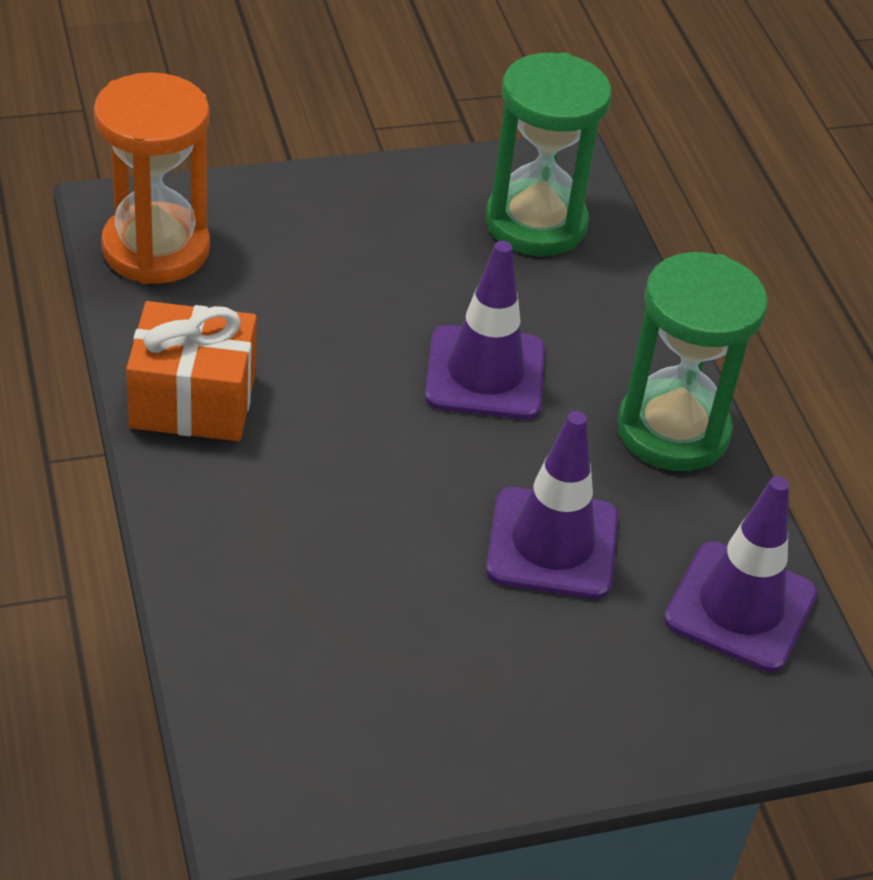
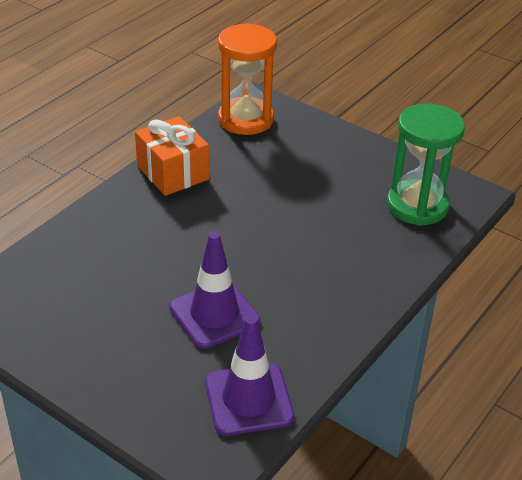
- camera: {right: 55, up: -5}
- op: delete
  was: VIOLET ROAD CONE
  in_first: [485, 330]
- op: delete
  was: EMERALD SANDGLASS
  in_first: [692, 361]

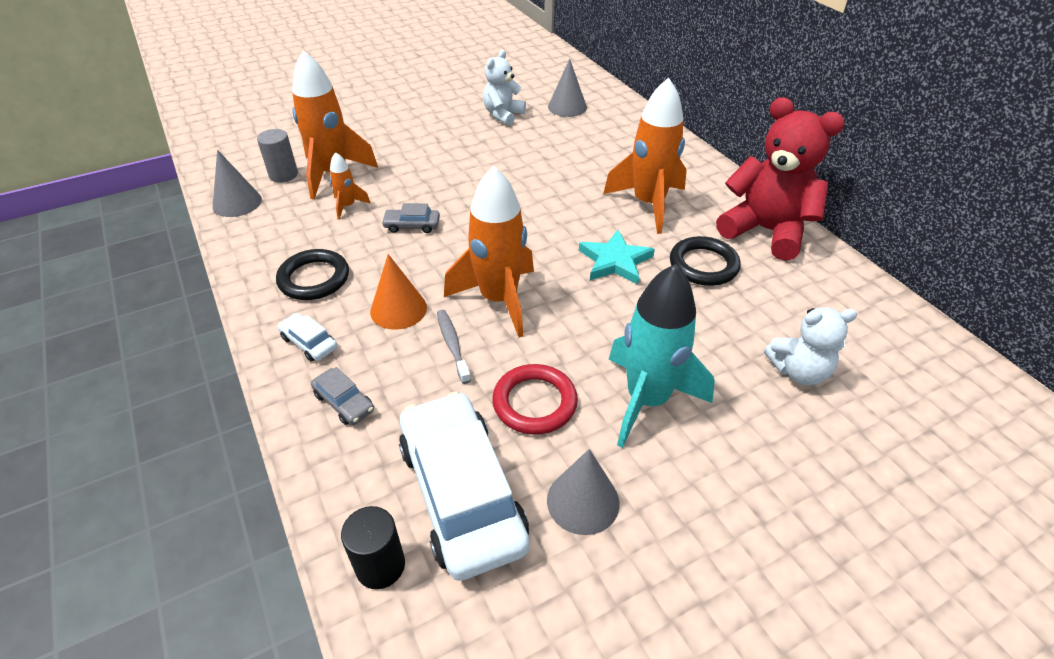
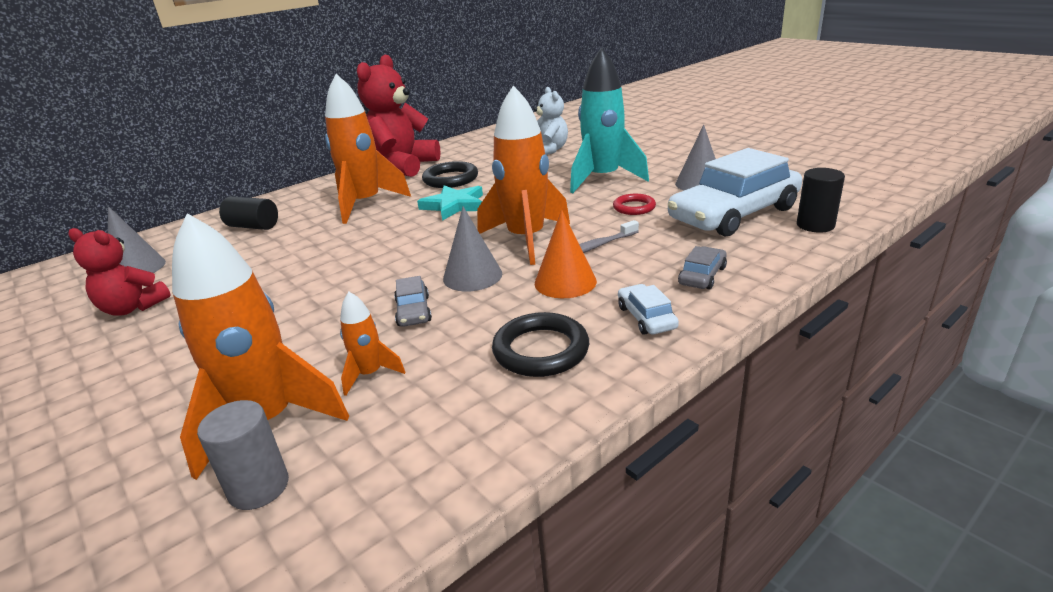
- camera: {right: -100, up: -15}
- op: insert
  now: JET-BLACK CYLINDER SHAPE
  in_second: [248, 213]
- op: move
  was: GREY SOLID CONE
  in_first: [237, 183]
  in_second: [472, 249]
- op: recolor
  was: PURE WHITE TEDDY BEAR
  now: CRIMSON TEDDY BEAR
  in_first: [504, 87]
  in_second: [119, 271]
- op: rotate
  was: PURE WHITE AUTOMOBILE
  in_first: [307, 337]
  in_second: [648, 309]
  clockwise: 135
- op: resize
  was: CRIMSON TORUS
  in_first: [535, 399]
  in_second: [634, 204]
  ratio: 0.64

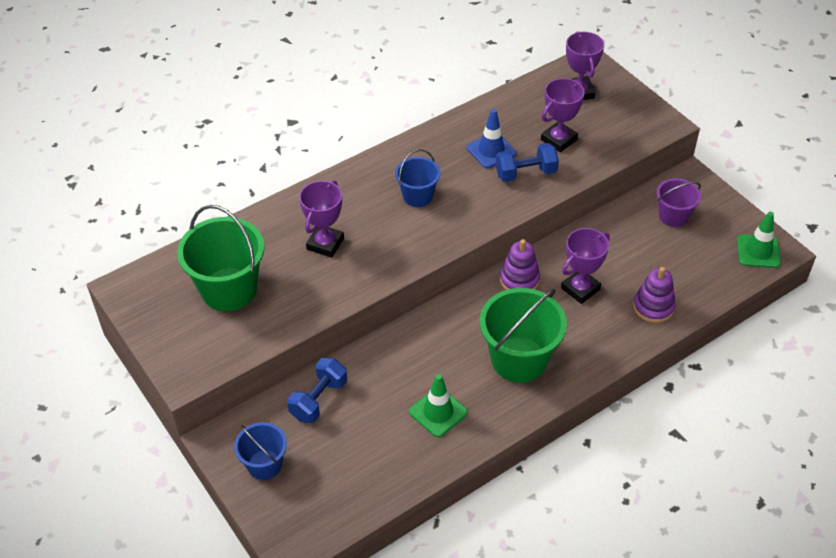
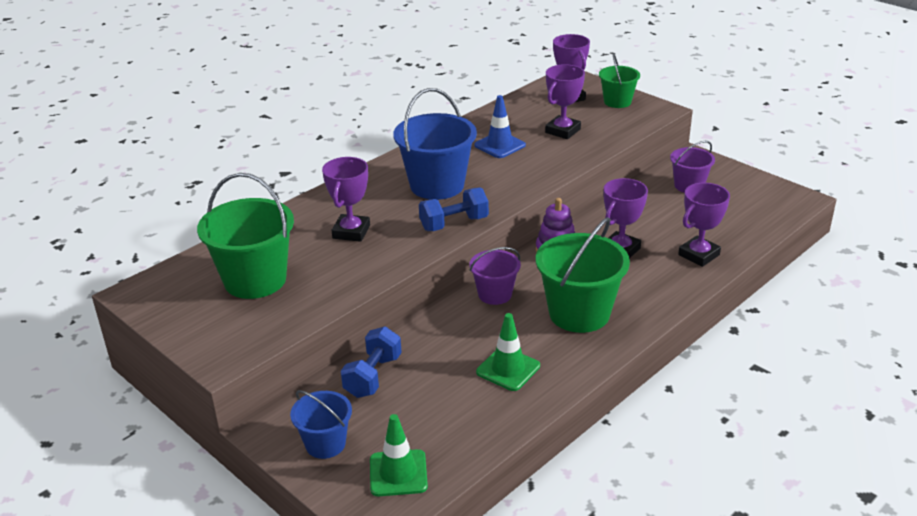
- camera: {right: -10, up: -15}
- op: insert
  now: VIOLET SAND BUCKET
  in_second: [495, 276]
- op: insert
  now: EMERALD SAND BUCKET
  in_second: [619, 80]
- op: move
  was: ROYAL BLUE HAND WEIGHT
  in_first: [527, 162]
  in_second: [454, 209]
- op: move
  was: EMERALD ROAD CONE
  in_first: [759, 240]
  in_second: [399, 455]
- op: replace
  was: VIOLET STACKING TOY
  now: VIOLET PRIZE CUP
  in_first: [654, 295]
  in_second: [704, 225]
- op: resize
  was: ROYAL BLUE SAND BUCKET
  in_first: [417, 178]
  in_second: [435, 144]
  ratio: 1.75

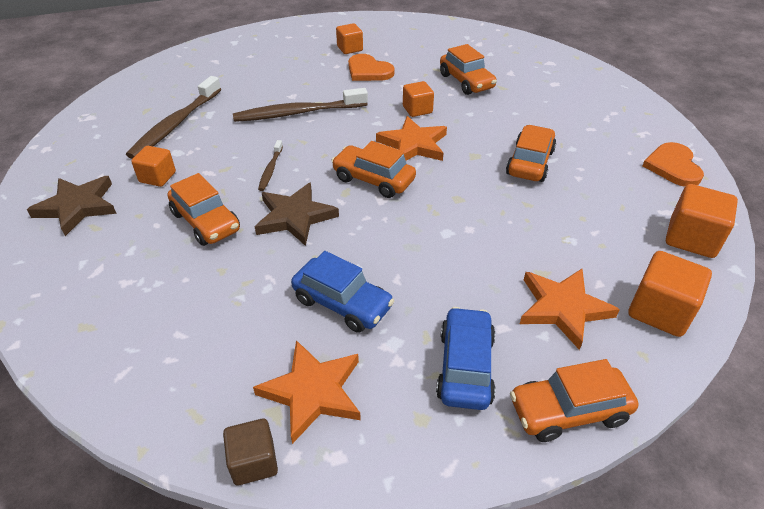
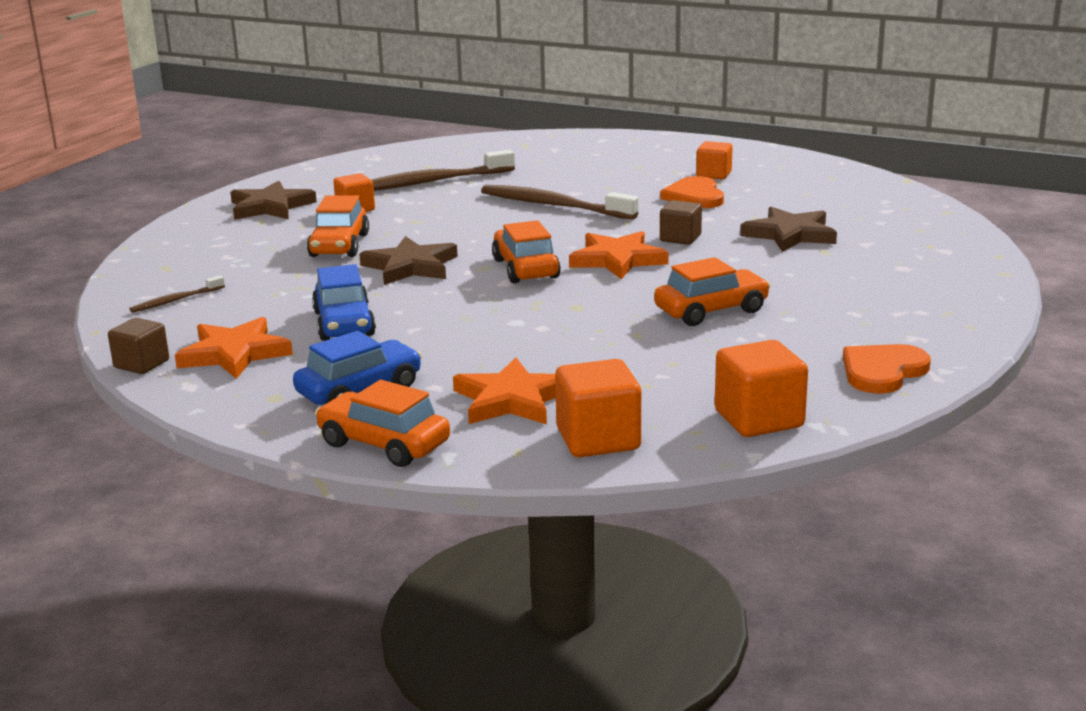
- camera: {right: 45, up: -20}
- op: move
  was: DARK BROWN TOOTHBRUSH
  in_first: [270, 165]
  in_second: [177, 294]
- op: replace
  was: BRIGHT ORANGE AUTOMOBILE
  now: DARK BROWN FIVE-POINTED STAR
  in_first: [468, 69]
  in_second: [788, 229]
- op: recolor
  was: BRIGHT ORANGE BLOCK
  now: DARK BROWN BLOCK
  in_first: [418, 99]
  in_second: [681, 222]

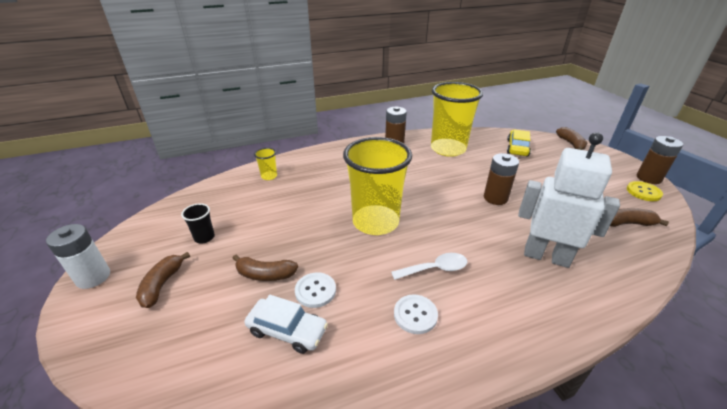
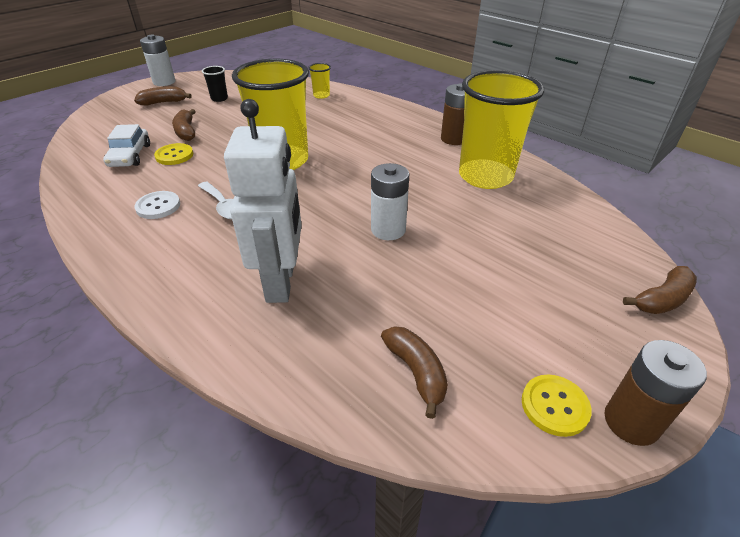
- camera: {right: 65, up: 5}
- op: delete
  was: YELLOW AUTOMOBILE
  in_first: [519, 142]
- op: recolor
  was: PURE WHITE SHIRT BUTTON
  now: YELLOW SHIRT BUTTON
  in_first: [315, 290]
  in_second: [173, 154]
- op: recolor
  was: DARK BROWN BATTERY
  now: PURE WHITE BATTERY
  in_first: [501, 179]
  in_second: [390, 201]

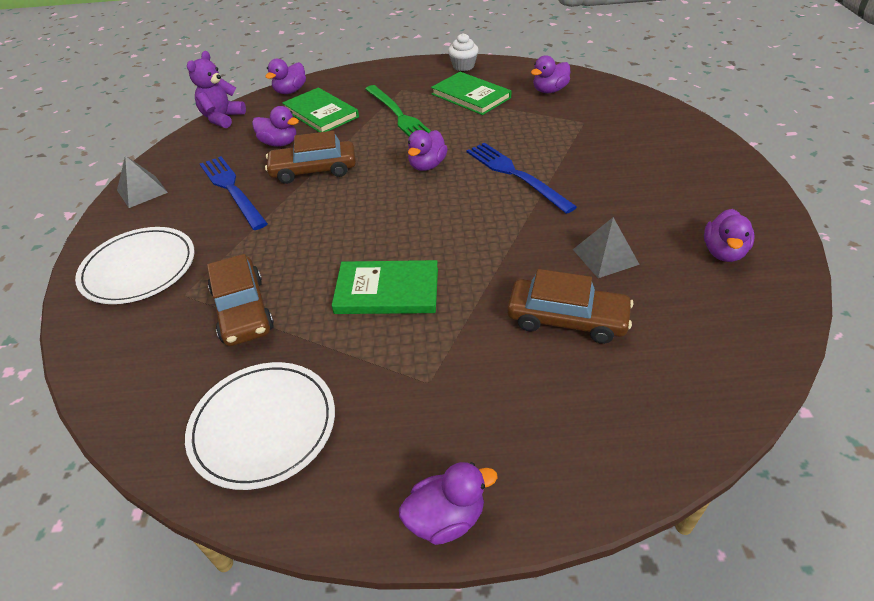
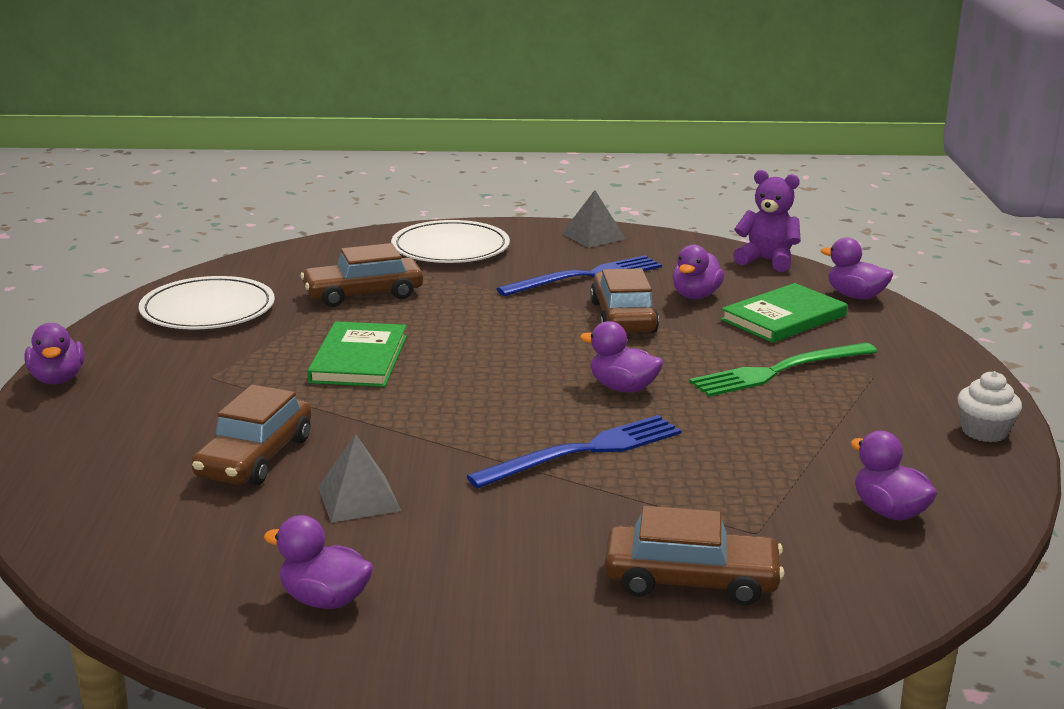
- camera: {right: 90, up: -20}
- op: delete
  was: EMERALD BOOK
  in_first: [471, 93]
- op: insert
  now: DARK BROWN AUTOMOBILE
  in_second: [694, 556]

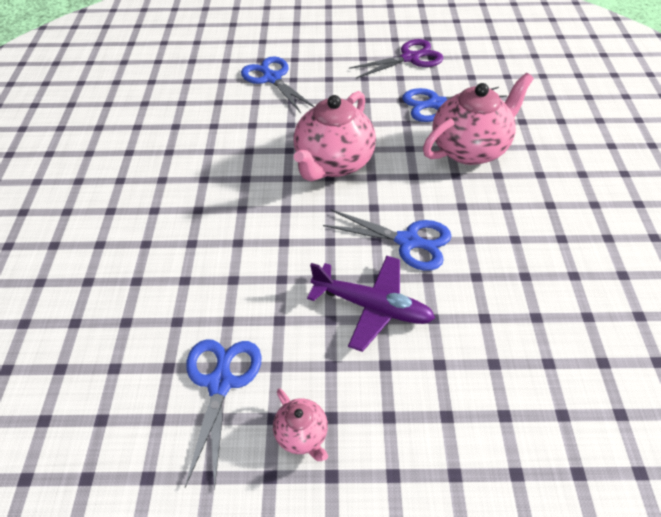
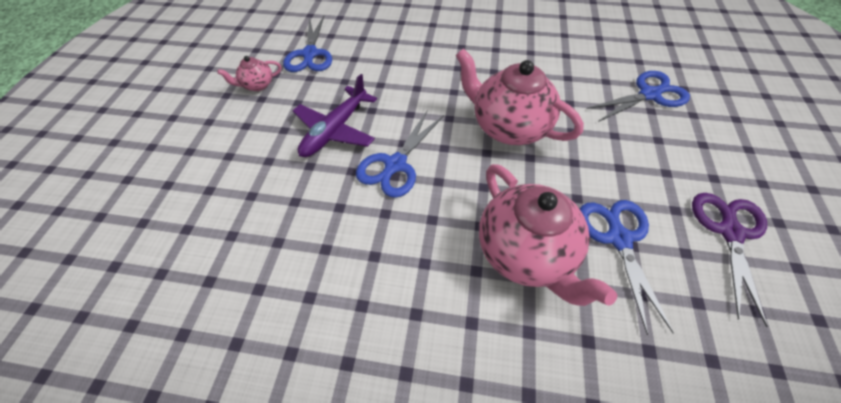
- camera: {right: 100, up: 5}
- op: rotate
  was: ROYAL BLUE SCISSORS
  in_first: [223, 414]
  in_second: [307, 44]
  clockwise: 75
- op: rotate
  was: VIOLET SCISSORS
  in_first: [396, 59]
  in_second: [730, 260]
  clockwise: -150

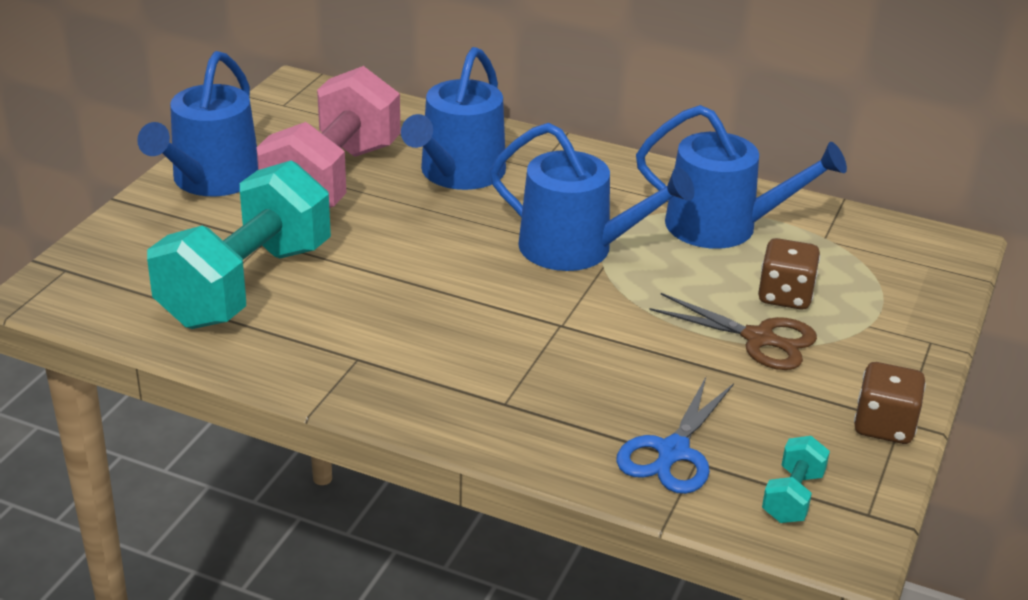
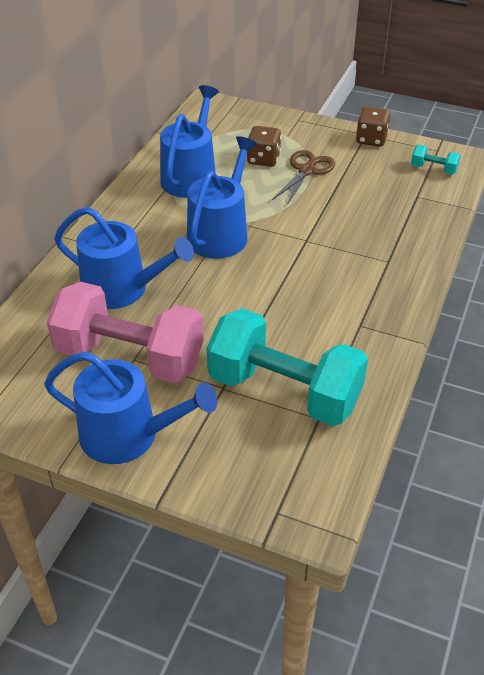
- camera: {right: -90, up: 10}
- op: delete
  was: ROYAL BLUE SCISSORS
  in_first: [675, 435]

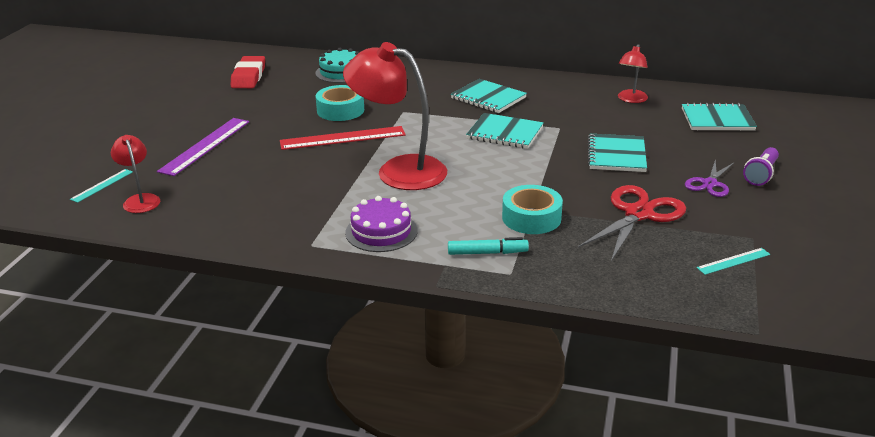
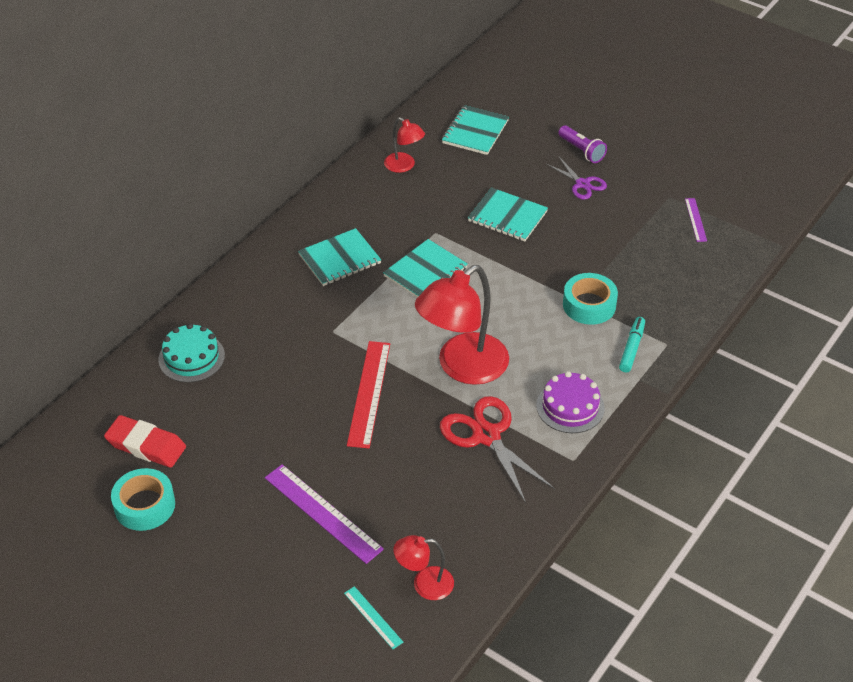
- camera: {right: -70, up: 15}
- op: move
  was: AQUA TAPE
  in_first: [340, 103]
  in_second: [143, 499]
- op: move
  was: CRIMSON SCISSORS
  in_first: [632, 223]
  in_second: [497, 449]
- op: recolor
  was: AQUA STRAIGHTEDGE
  now: VIOLET STRAIGHTEDGE
  in_first: [733, 261]
  in_second: [696, 220]

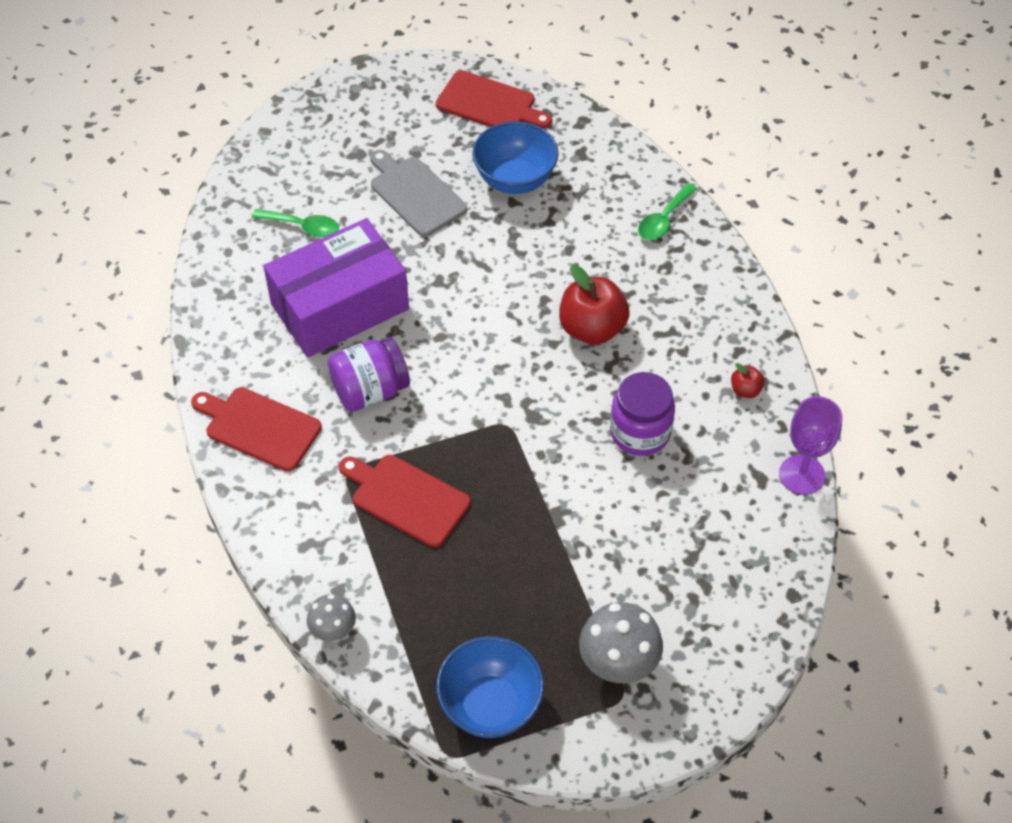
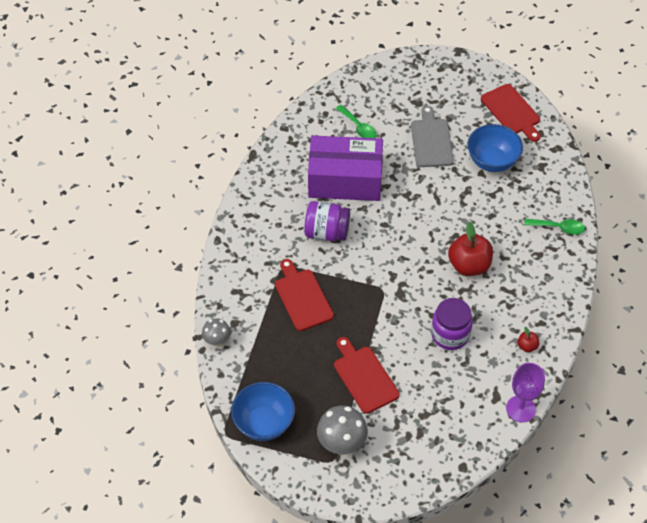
- camera: {right: 35, up: 0}
- op: move
  was: CRIMSON CHOPPING BOARD
  in_first: [256, 429]
  in_second: [367, 375]
- op: rotate
  was: EMERALD SPOON
  in_first: [667, 211]
  in_second: [554, 227]
  clockwise: -150

